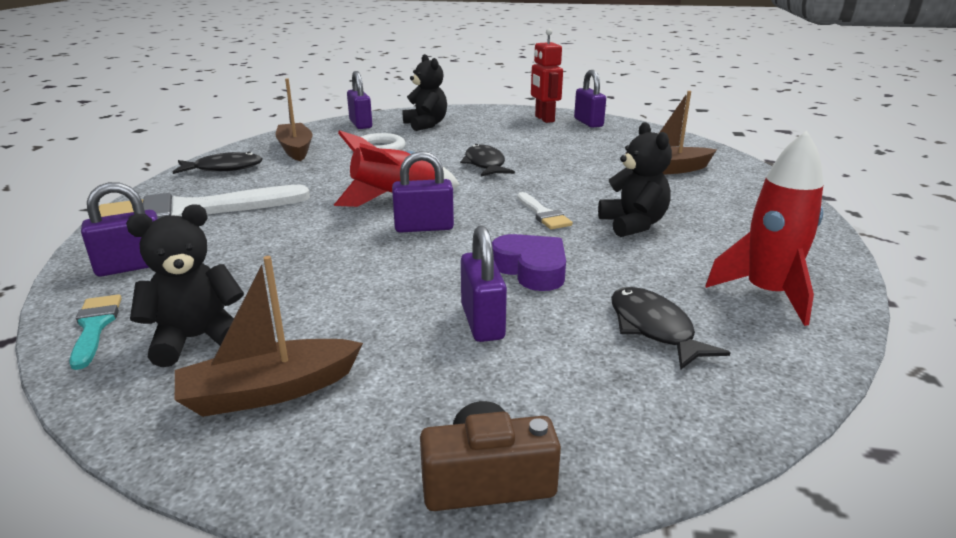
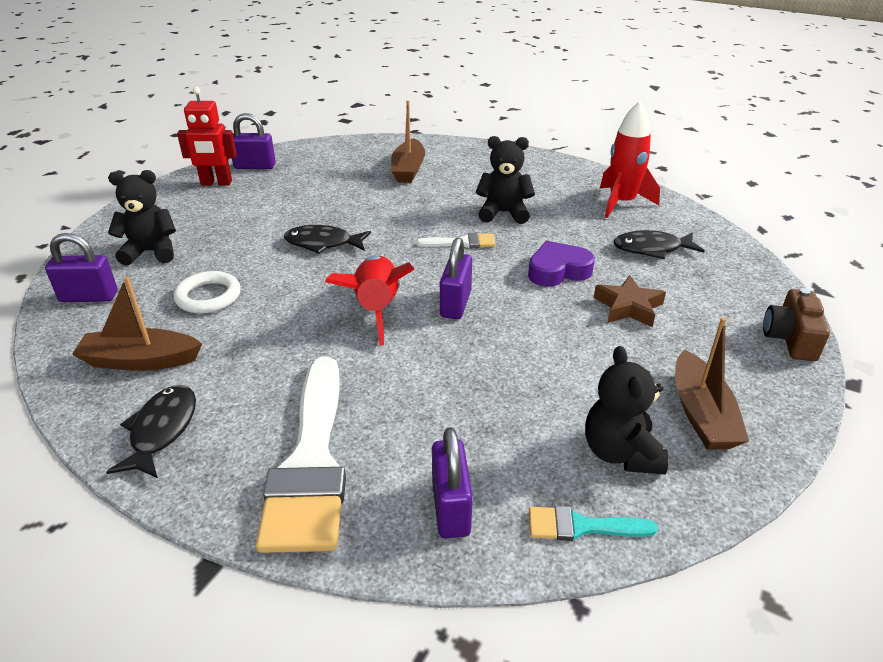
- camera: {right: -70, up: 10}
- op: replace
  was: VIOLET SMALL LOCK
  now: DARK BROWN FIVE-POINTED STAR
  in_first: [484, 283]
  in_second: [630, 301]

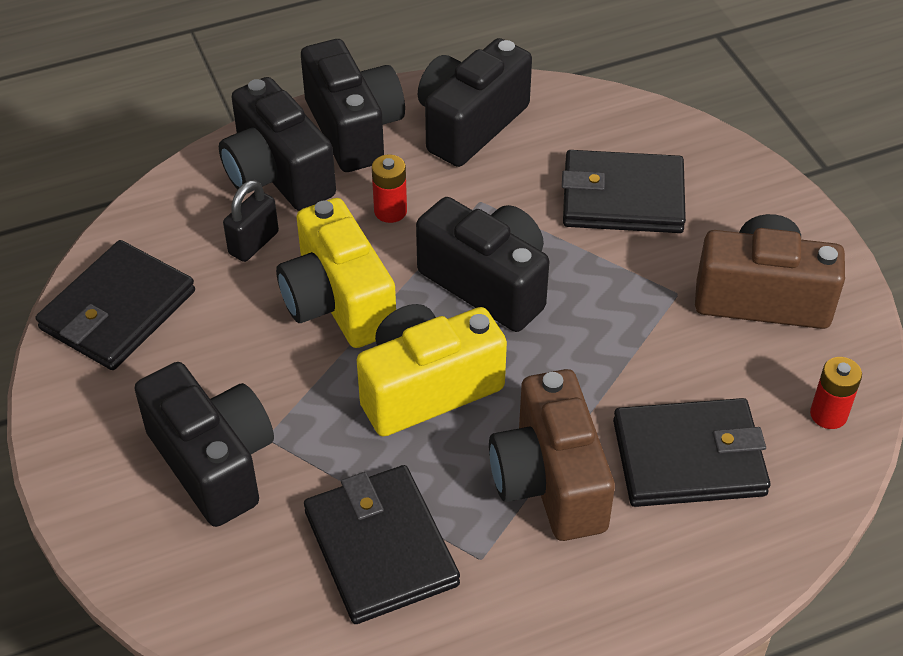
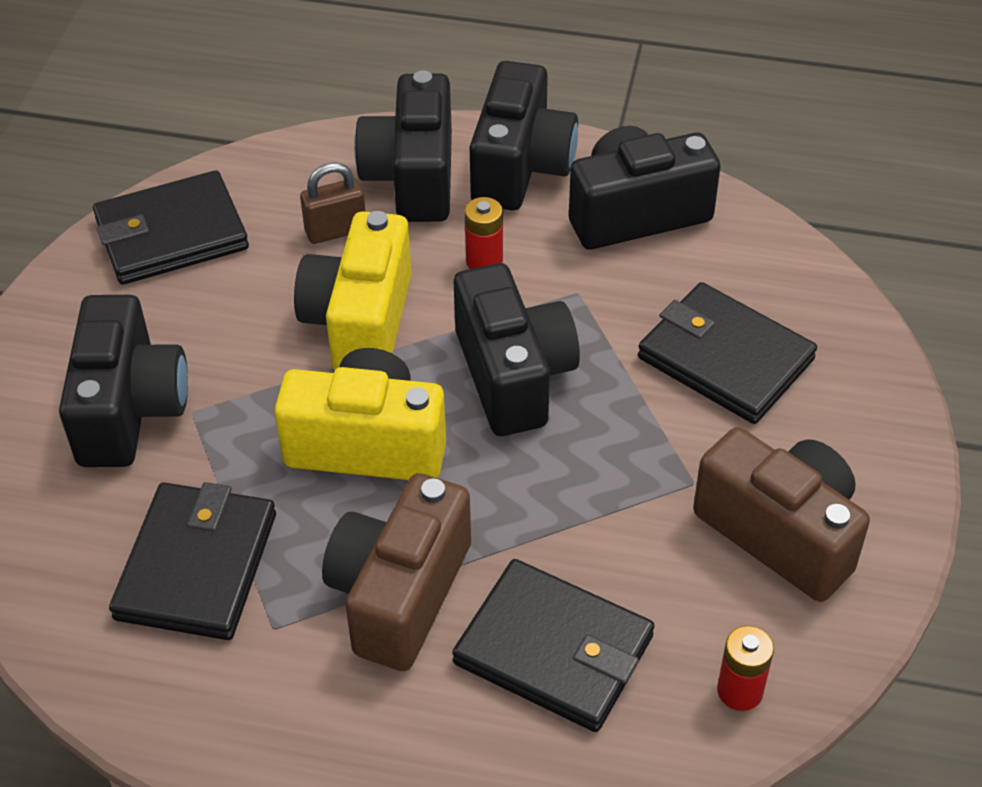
- camera: {right: 35, up: 0}
- op: recolor
  was: JET-BLACK SMALL LOCK
  now: DARK BROWN SMALL LOCK
  in_first: [251, 221]
  in_second: [333, 203]

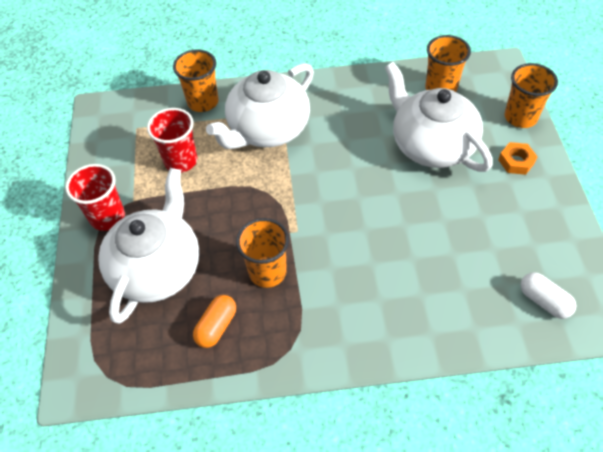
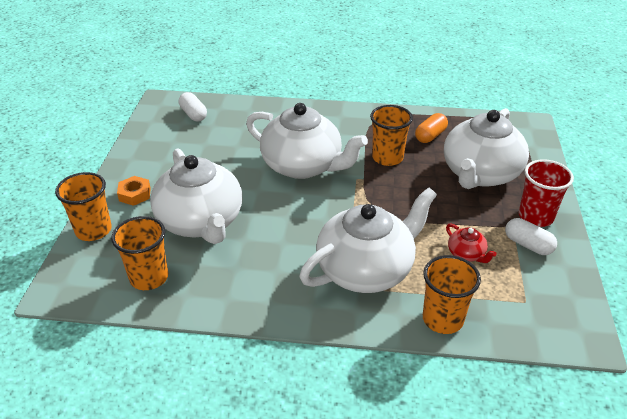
- camera: {right: -170, up: -15}
- op: insert
  now: PURE WHITE TEA POT
  in_second: [307, 141]
- op: insert
  now: PURE WHITE PILL
  in_second: [531, 236]
- op: replace
  was: CRIMSON TUMBLER
  now: CRIMSON TEA POT
  in_first: [172, 140]
  in_second: [471, 243]

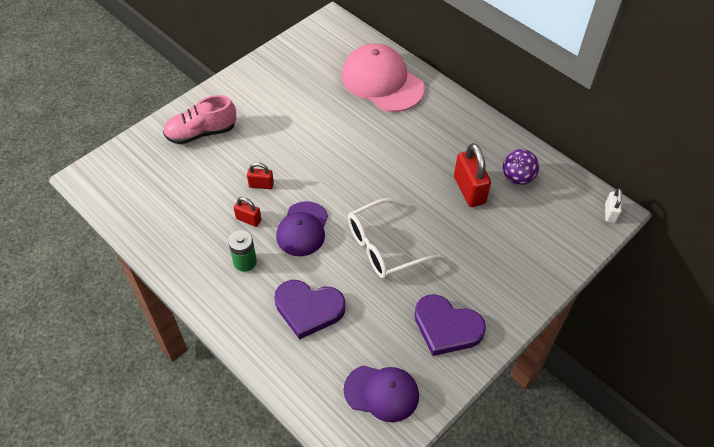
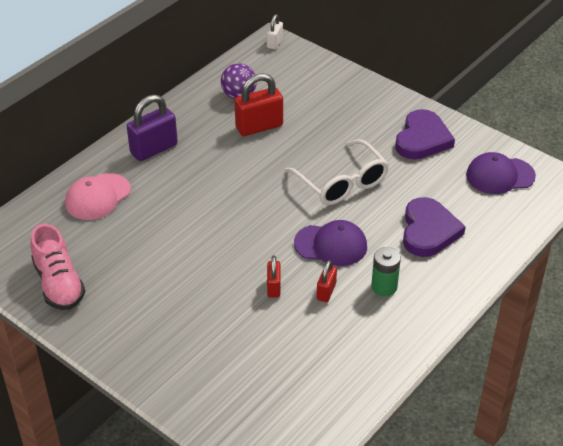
- camera: {right: -95, up: -10}
- op: insert
  now: VIOLET SMALL LOCK
  in_second: [152, 128]
- op: move
  was: ROSY SNEAKER
  in_first: [199, 119]
  in_second: [57, 267]
- op: rotate
  was: VIOLET PEAKED CAP
  in_first: [381, 393]
  in_second: [501, 173]
  clockwise: -105
- op: rotate
  was: PURE WHITE SMALL LOCK
  in_first: [613, 205]
  in_second: [275, 31]
  clockwise: -75
- op: resize
  was: ROSY PEAKED CAP
  in_first: [383, 77]
  in_second: [98, 196]
  ratio: 0.63

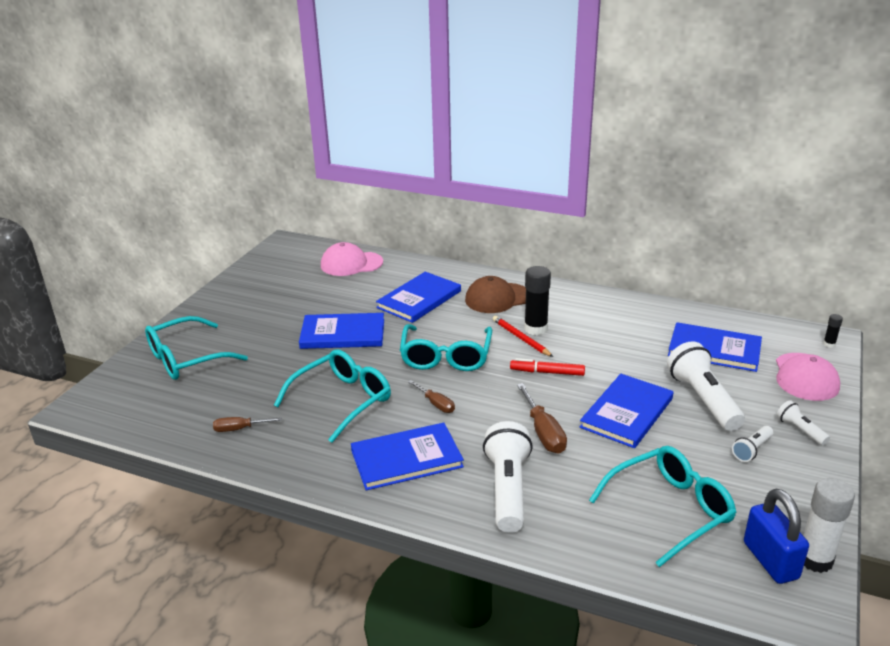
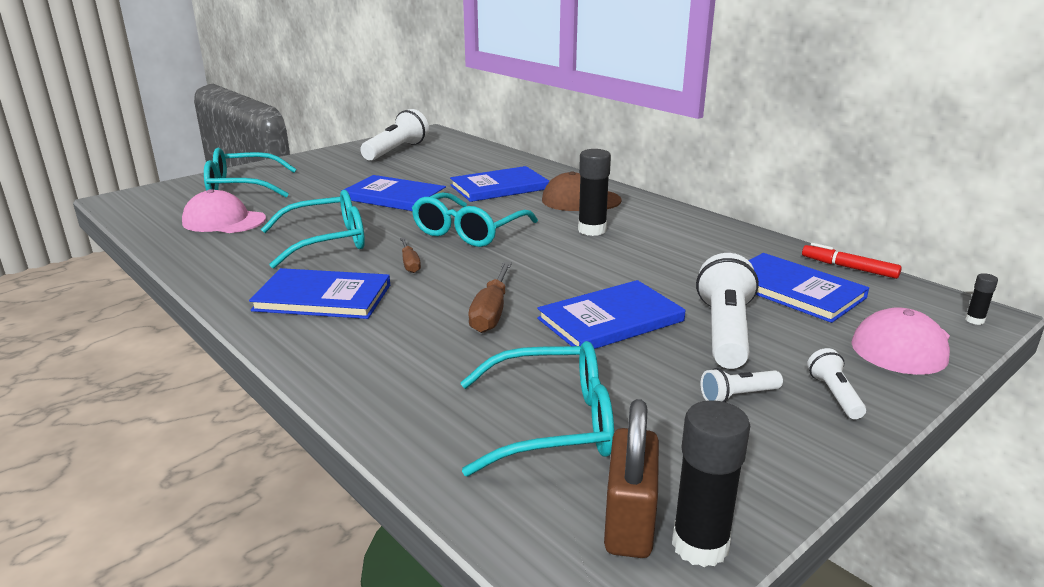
- camera: {right: 25, up: -5}
- op: delete
  was: DARK BROWN FLAT SCREWDRIVER
  in_first: [247, 424]
- op: delete
  was: CRIMSON WOODEN PENCIL
  in_first: [523, 336]
- op: move
  was: ROSY PEAKED CAP
  in_first: [352, 259]
  in_second: [224, 211]
- op: move
  was: PURE WHITE TORCH
  in_first: [508, 477]
  in_second: [394, 135]
- op: move
  was: CRIMSON MARKER
  in_first: [547, 367]
  in_second: [852, 261]
- op: recolor
  was: ROYAL BLUE SMALL LOCK
  now: DARK BROWN SMALL LOCK
  in_first: [776, 536]
  in_second: [631, 478]
- op: recolor
  was: PURE WHITE STICK OF GLUE
  now: JET-BLACK STICK OF GLUE
  in_first: [829, 525]
  in_second: [711, 483]

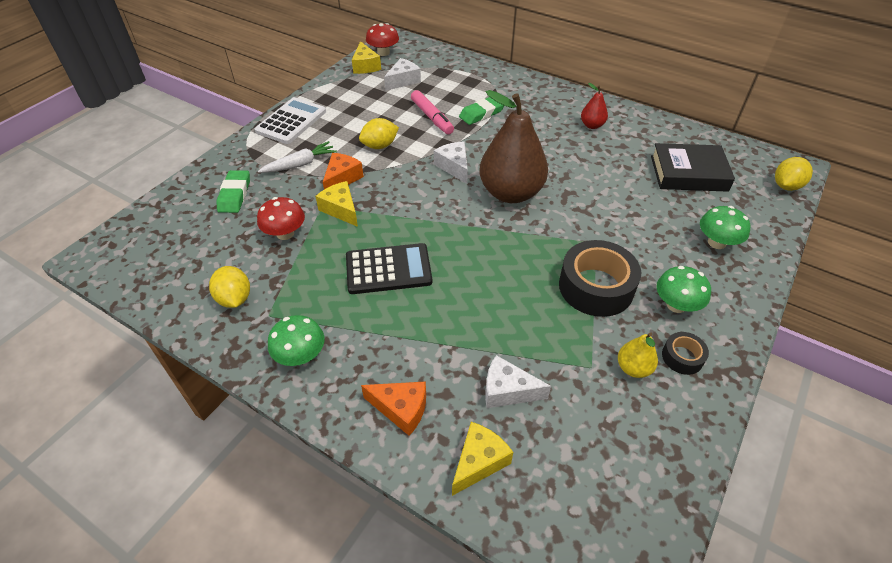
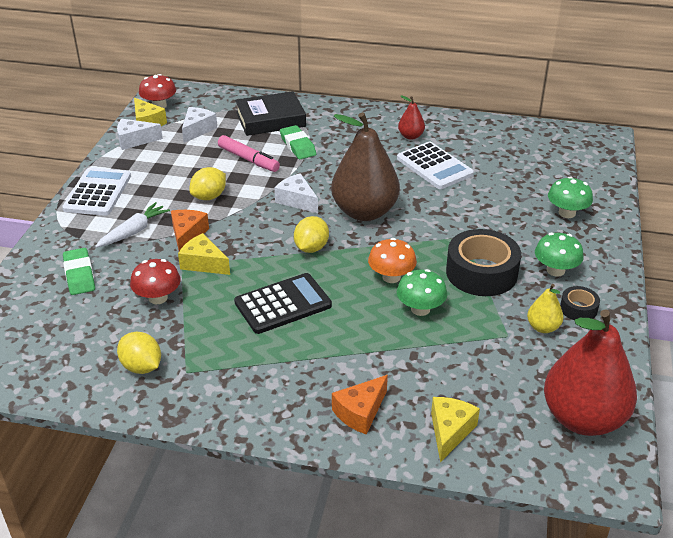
- camera: {right: -20, up: -10}
- op: insert
  now: BRIGHT ORANGE MUSHROOM
  in_second: [392, 260]
- op: insert
  now: PURE WHITE CALCULATOR
  in_second: [435, 165]
- op: insert
  now: CRIMSON TOY PEAR
  in_second: [590, 372]
- op: move
  was: EMERALD MUSHROOM
  in_first: [296, 340]
  in_second: [422, 292]
- op: move
  was: PURE WHITE CHEESE
  in_first: [518, 381]
  in_second: [140, 134]
- op: move
  was: JET-BLACK BOOK
  in_first: [693, 167]
  in_second: [270, 113]
- op: move
  was: YELLOW CITRUS FRUIT
  in_first: [794, 174]
  in_second: [311, 234]
- op: rotate
  was: BRIGHT ORANGE CHEESE
  in_first: [393, 408]
  in_second: [360, 405]
  clockwise: 135
- op: rotate
  was: EMERALD PENCIL ERASER
  in_first: [481, 111]
  in_second: [298, 142]
  clockwise: -60

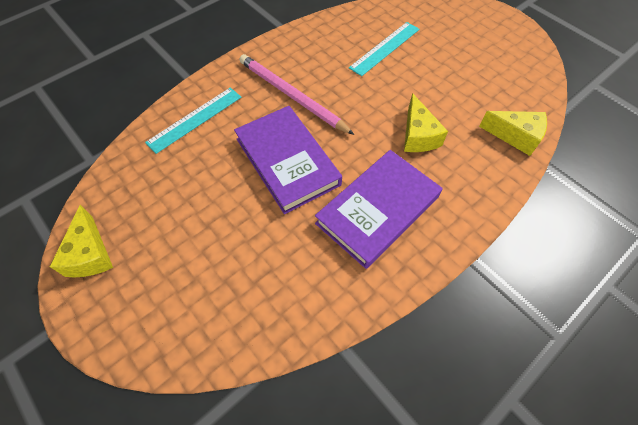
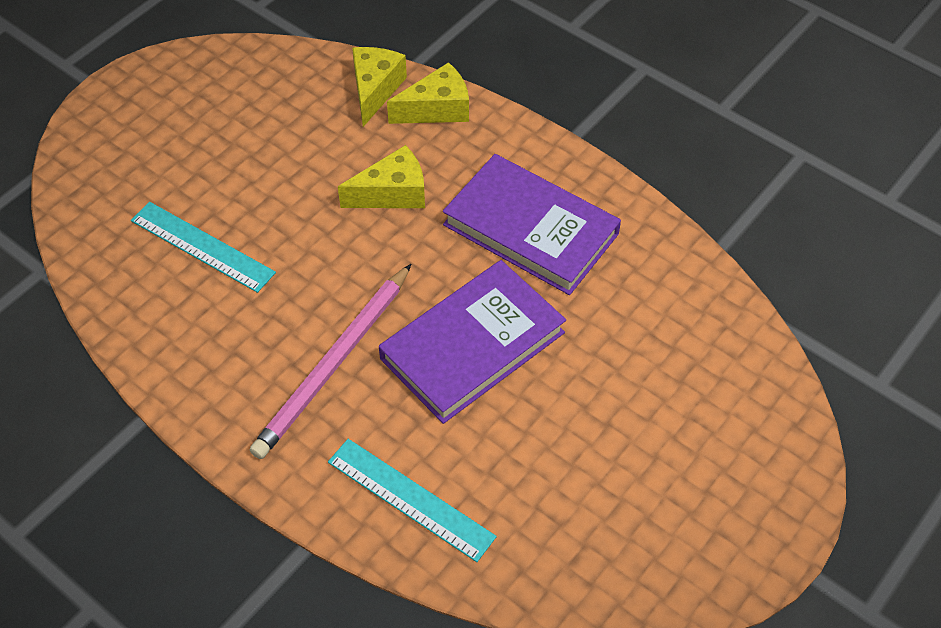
- camera: {right: -100, up: -5}
- op: move
  was: YELLOW CHEESE
  in_first: [81, 241]
  in_second: [428, 93]

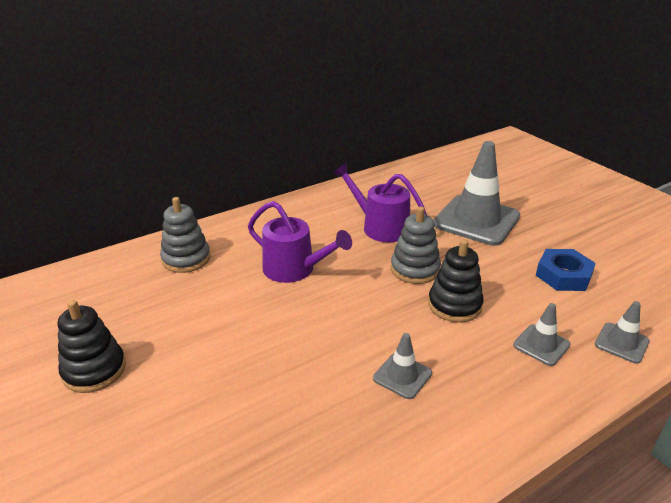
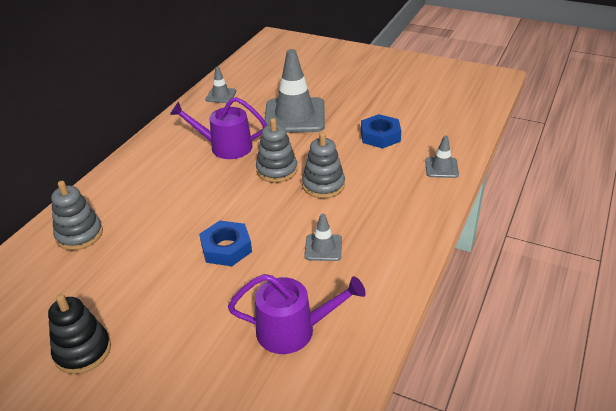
- camera: {right: -30, up: 5}
- op: insert
  now: ROYAL BLUE NUT
  in_second: [225, 243]
- op: move
  was: VIOLET SPRINKLING CAN
  in_first: [300, 242]
  in_second: [297, 314]
- op: move
  was: GREY ROAD CONE
  in_first: [541, 334]
  in_second: [220, 85]
- op: recolor
  was: JET-BLACK STACKING TOY
  now: GREY STACKING TOY
  in_first: [455, 281]
  in_second: [323, 165]

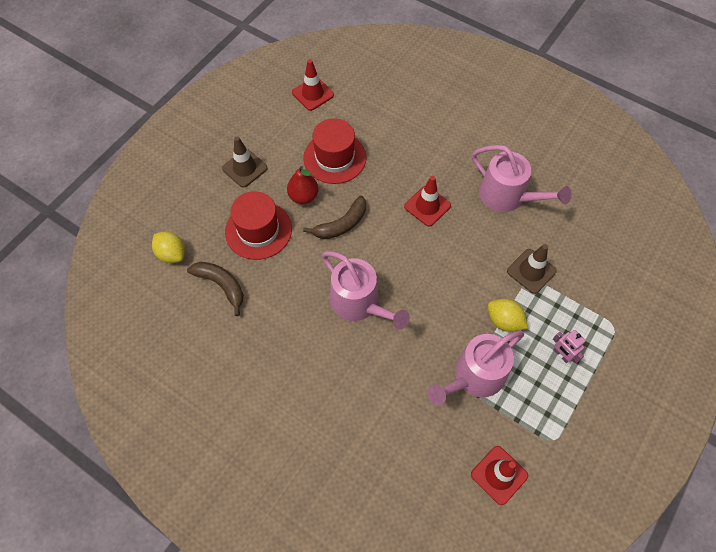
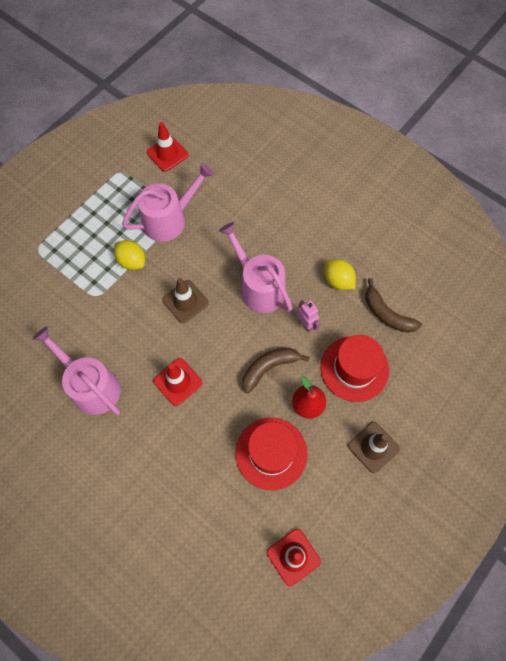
- camera: {right: -175, up: 5}
- op: move
  was: YELLOW CITRUS FRUIT
  in_first: [168, 247]
  in_second: [340, 274]
- op: move
  was: DARK BROWN ROAD CONE
  in_first: [532, 269]
  in_second: [185, 300]
- op: move
  was: ROSY ROBOT
  in_first: [569, 346]
  in_second: [308, 316]

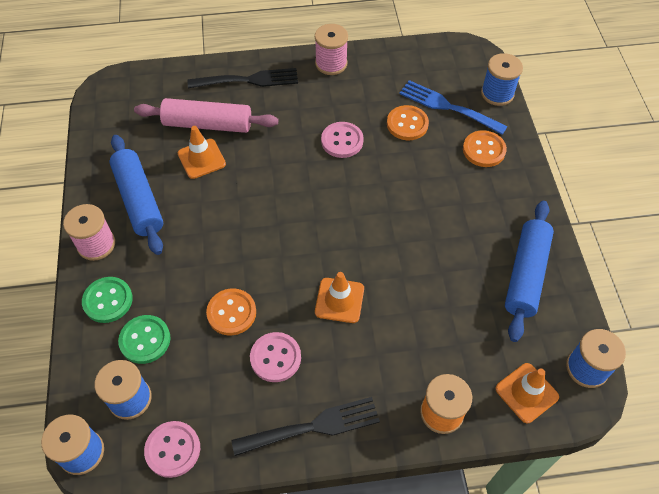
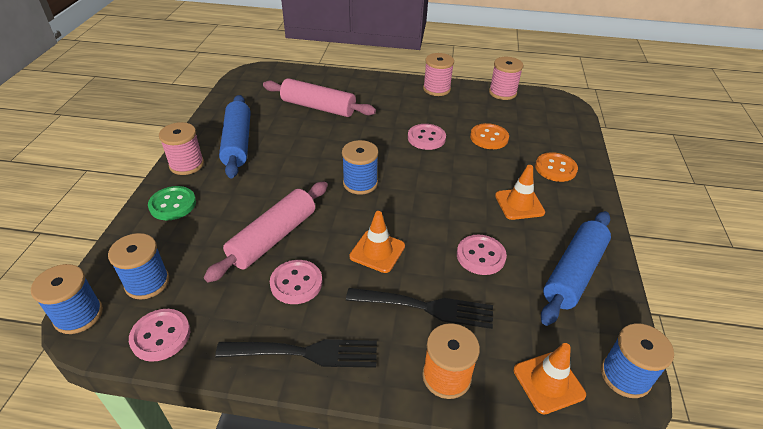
- camera: {right: 15, up: -15}
- op: delete
  was: EMERALD SHIRT BUTTON
  in_first: [144, 339]
- op: delete
  was: ROYAL BLUE DINNER FORK
  in_first: [453, 107]
- op: insert
  now: ROSY SHIRT BUTTON
  in_second: [482, 255]
- op: insert
  now: ROSY REEL OF THREAD
  in_second: [506, 78]
- op: move
  was: BRIGHT ORANGE ROAD CONE
  in_first: [202, 152]
  in_second: [520, 192]
- op: move
  was: JET-BLACK DINNER FORK
  in_first: [243, 78]
  in_second: [419, 308]
- op: move
  was: ROYAL BLUE REEL OF THREAD
  in_first: [502, 79]
  in_second: [360, 167]
- op: replace
  was: BRIGHT ORANGE SHIRT BUTTON
  now: ROSY PASTRY ROLLER
  in_first: [231, 312]
  in_second: [266, 232]

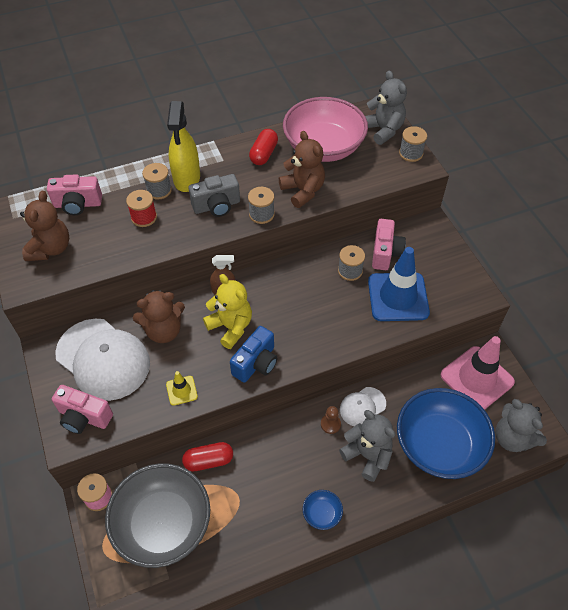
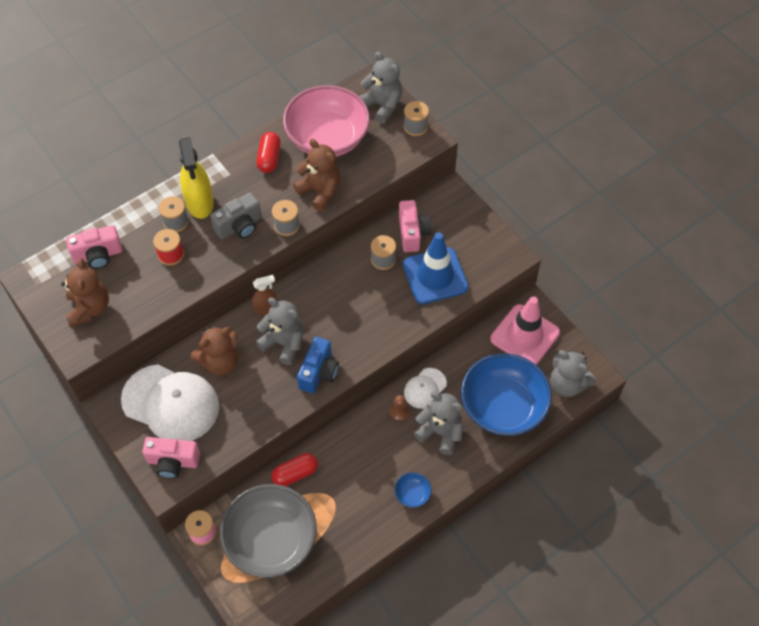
- camera: {right: -15, up: 5}
- op: delete
  was: YELLOW ROAD CONE
  in_first: [182, 388]
- op: recolor
  was: YELLOW TEDDY BEAR
  now: GREY TEDDY BEAR
  in_first: [227, 311]
  in_second: [280, 331]

